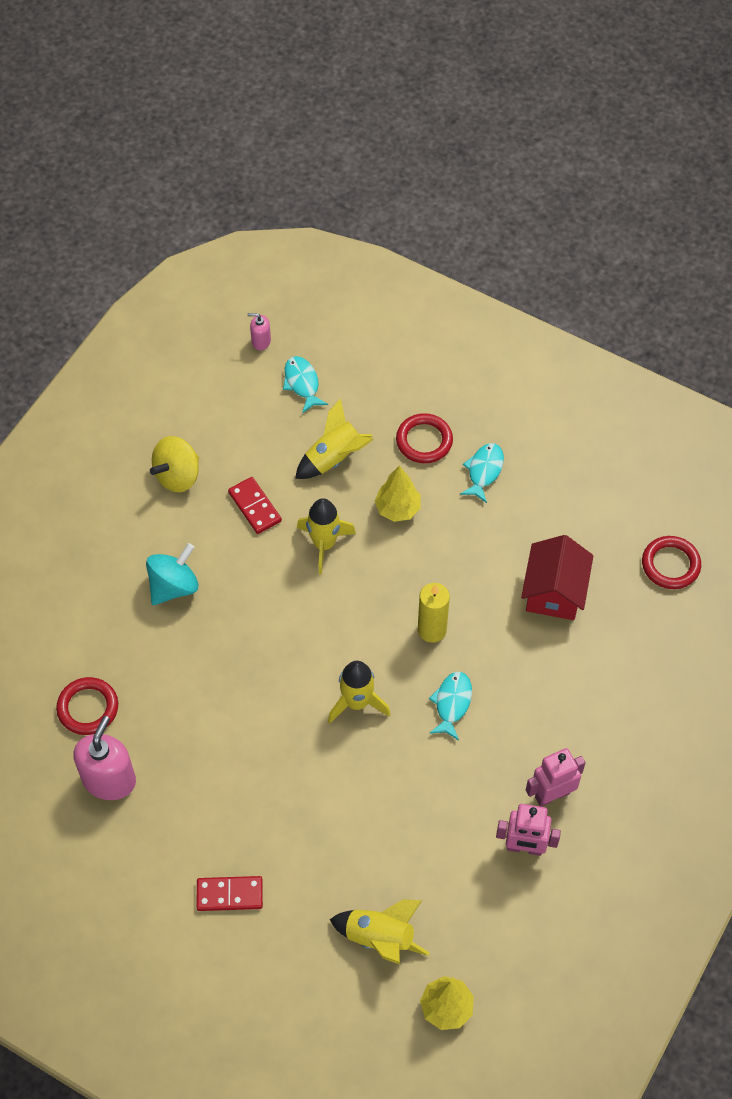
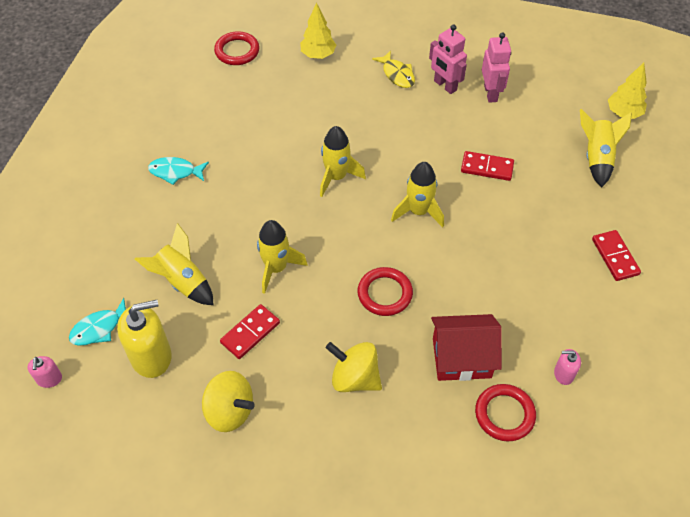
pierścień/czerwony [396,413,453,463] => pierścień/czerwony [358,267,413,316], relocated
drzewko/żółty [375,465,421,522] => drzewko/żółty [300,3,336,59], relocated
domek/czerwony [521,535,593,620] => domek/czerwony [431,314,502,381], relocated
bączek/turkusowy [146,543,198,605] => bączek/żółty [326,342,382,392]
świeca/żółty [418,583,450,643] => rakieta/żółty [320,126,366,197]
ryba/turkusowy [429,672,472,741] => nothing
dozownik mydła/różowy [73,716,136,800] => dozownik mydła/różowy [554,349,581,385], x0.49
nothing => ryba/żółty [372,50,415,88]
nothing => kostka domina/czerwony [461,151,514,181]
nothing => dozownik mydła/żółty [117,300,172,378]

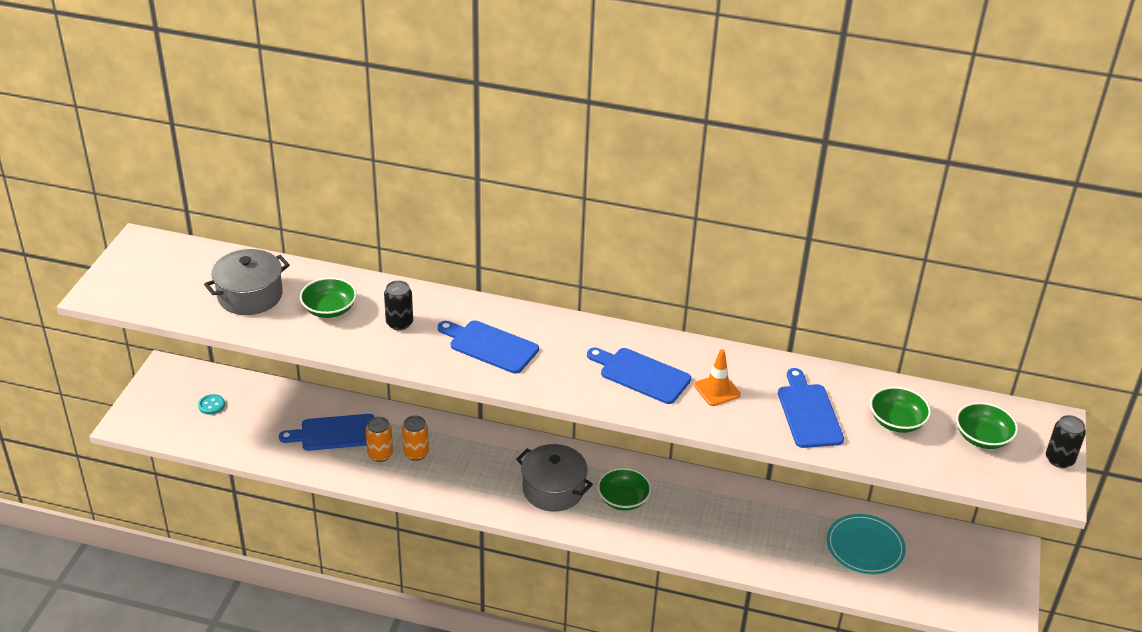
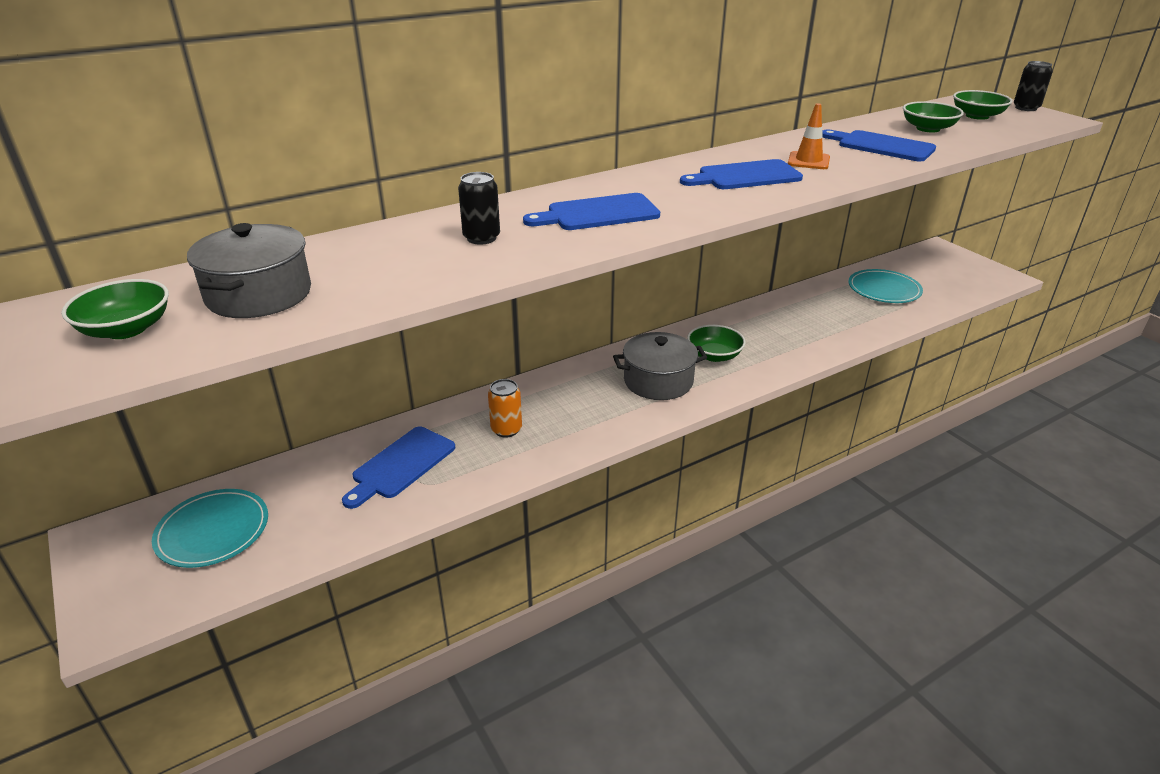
miska/zielony [300,277,357,318] => miska/zielony [61,279,169,339], relocated
guzik/turkusowy [198,394,225,415] => talerz/turkusowy [152,489,268,568]
puszka/pomarańczowy [366,417,393,462] => nothing

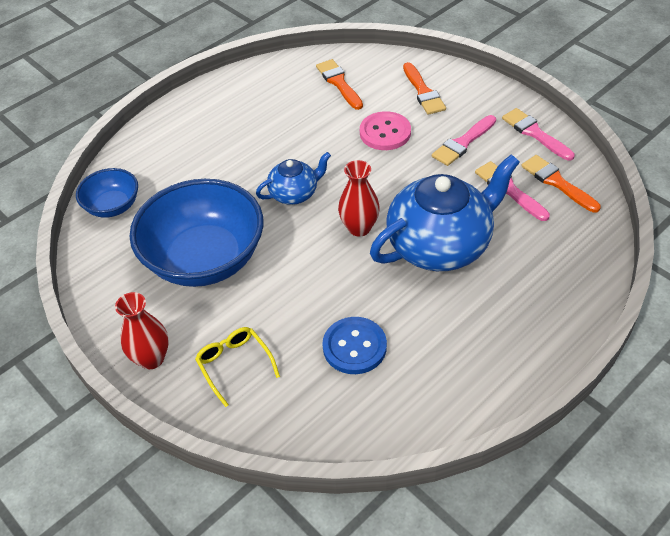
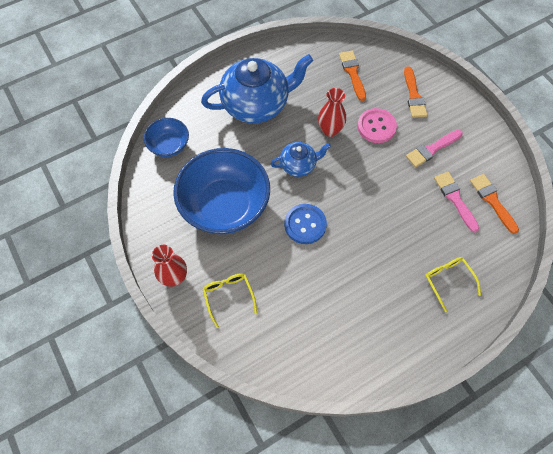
pędzel/różowy [502,108,575,161] => nothing
imbryk/niebieski [370,154,520,271] => imbryk/niebieski [201,54,313,123], relocated
wazon/czerwony [338,160,380,237] => wazon/czerwony [318,88,346,137], relocated
guzik/niebieski [322,317,387,374] => guzik/niebieski [284,204,327,244], relocated
nothing => okulary/żółty [425,257,481,313]

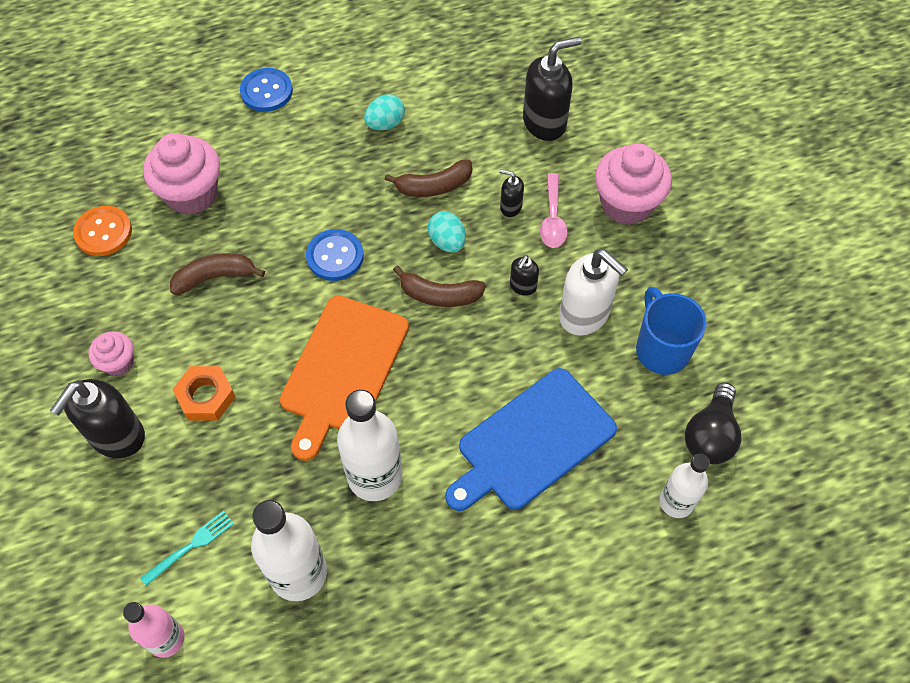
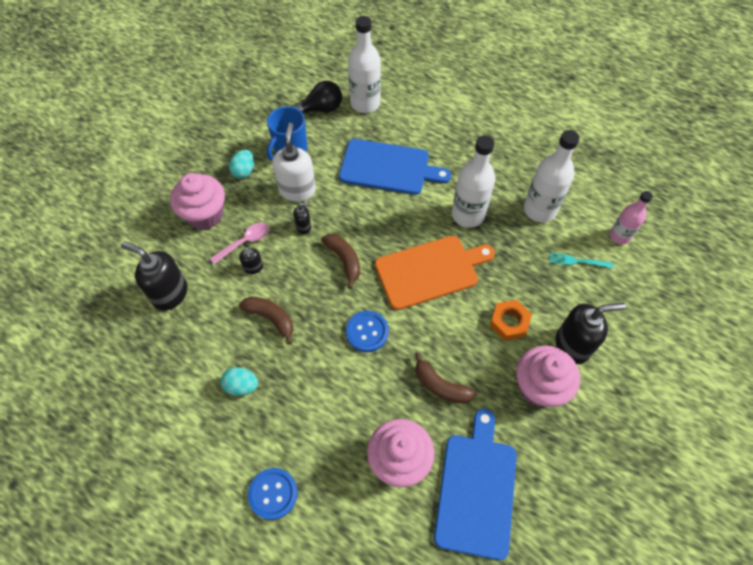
guzik/pomarańczowy [73,206,132,256] => deska do krojenia/niebieski [434,408,517,560]
jajko/turkusowy [428,211,466,252] => jajko/turkusowy [229,150,254,179], relocated
muffinka/różowy [89,331,134,376] => muffinka/różowy [516,345,580,407], x1.86
butelka/biały [660,453,710,518] => butelka/biały [348,16,381,113], x1.60

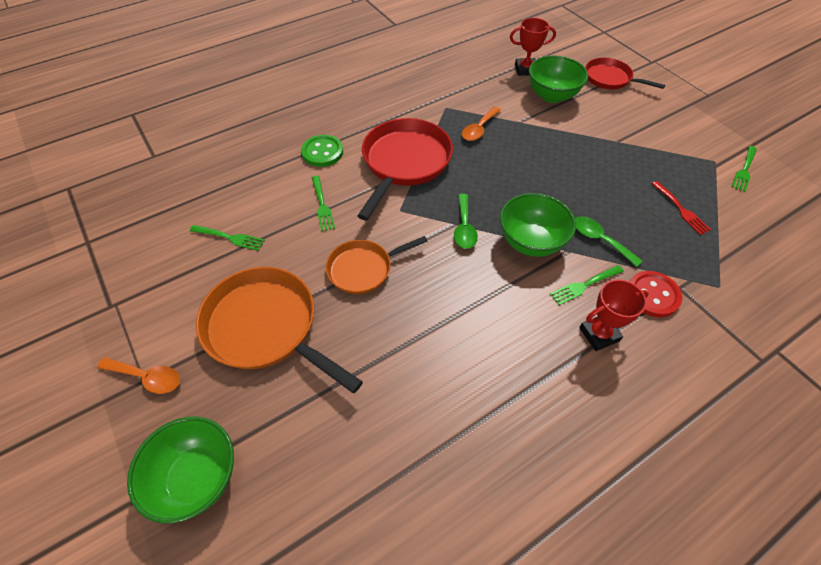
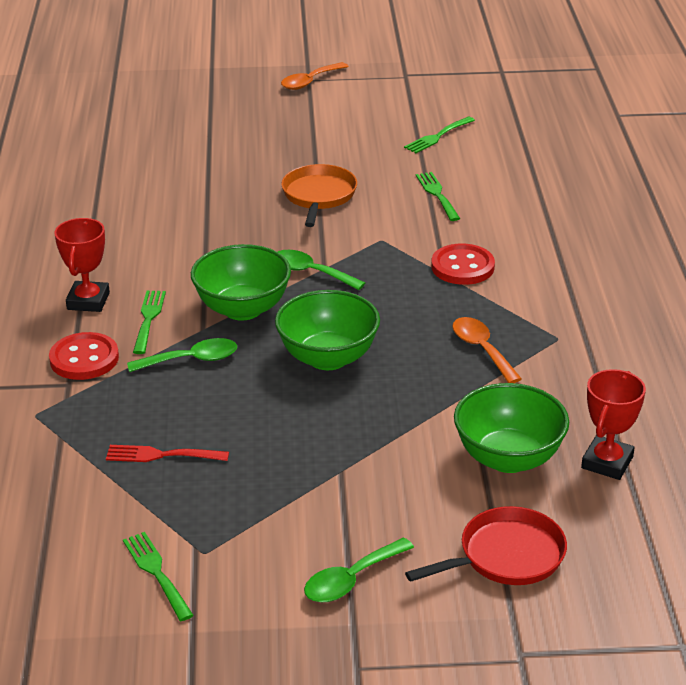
patelnia/czerwony [357,118,453,220] => guzik/czerwony [431,244,495,285]
guzik/zielony [301,135,343,167] => nothing
widelec/zielony [312,176,335,231] => widelec/zielony [416,172,460,221], 60 degrees clockwise
patelnia/pomarańczowy [196,267,363,393] => nothing
miska/zielony [127,417,234,524] => miska/zielony [275,290,380,370], relocated
nothing => łyżka/zielony [304,537,414,602]

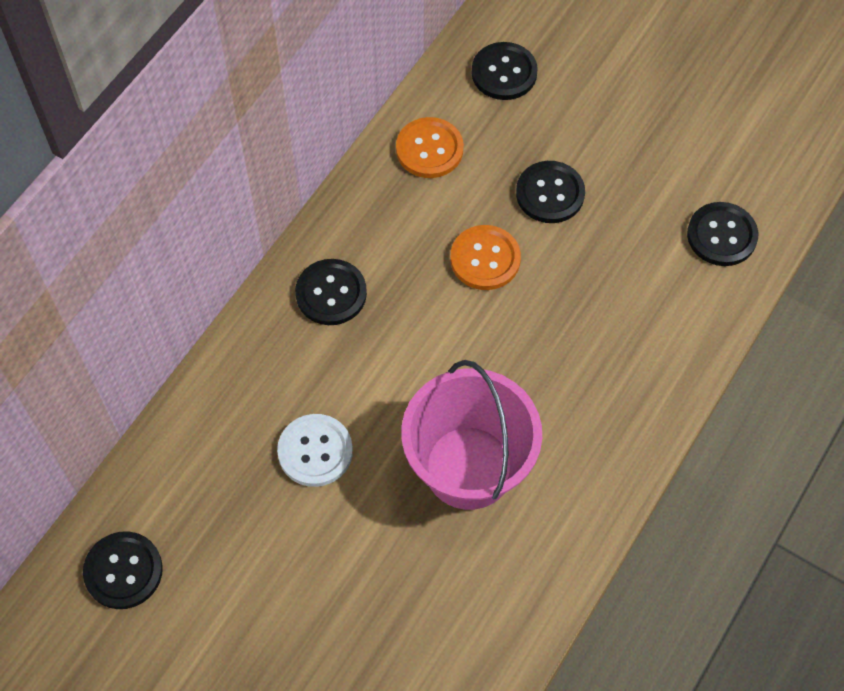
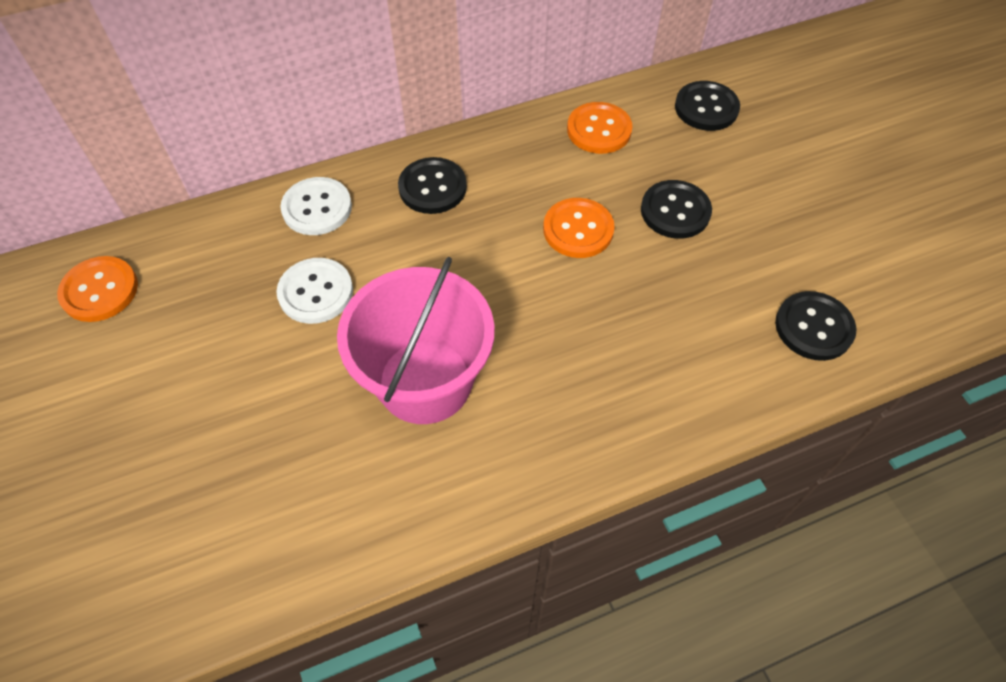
guzik/czarny [83,531,163,609] => guzik/pomarańczowy [57,256,138,322]
nothing => guzik/biały [280,177,352,235]

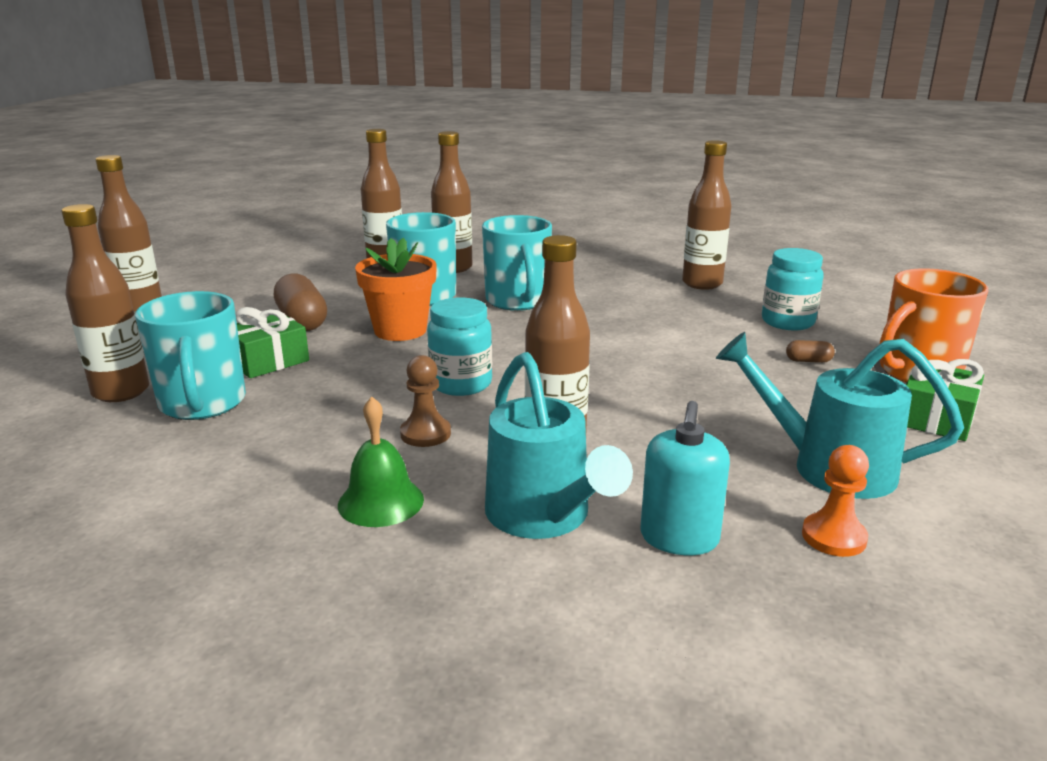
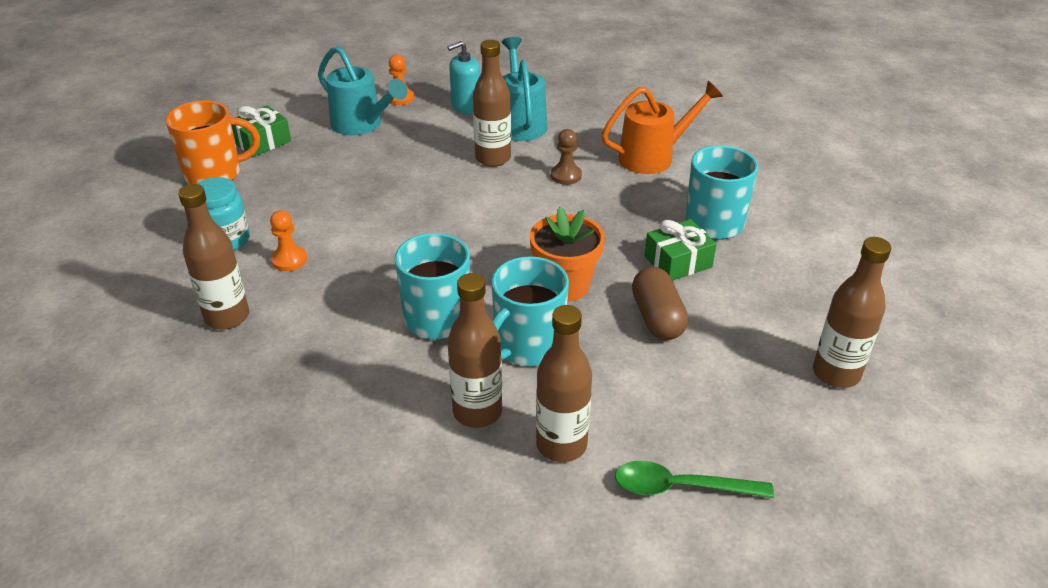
butelka/brązowy [61,204,149,402] => nothing
słoik/turkusowy [427,298,492,396] => nothing
kapsułka/brązowy [786,340,835,363] => nothing
dzwonek/zielony [338,397,424,527] => nothing
dozownik mydła/turkusowy [641,401,730,555] => dozownik mydła/turkusowy [447,41,480,114], 150 degrees counterclockwise
nothing => konewka/pomarańczowy [601,81,723,174]
nothing => pionek/pomarańczowy [270,210,307,271]
nothing => łyżka/zielony [615,461,774,498]

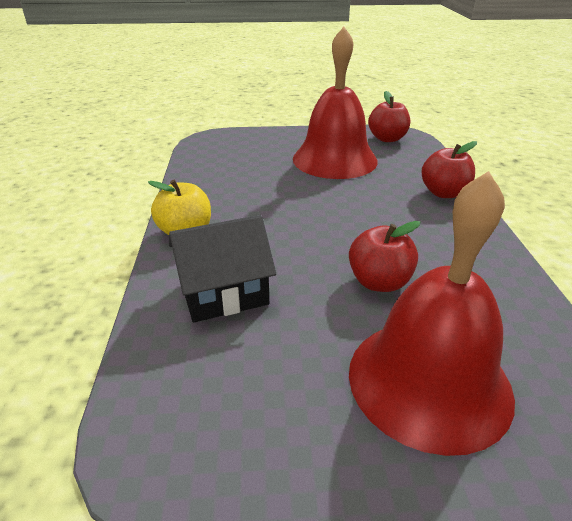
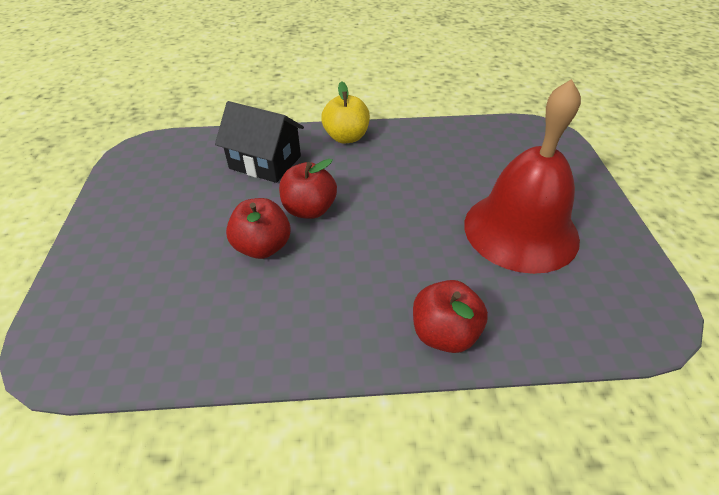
jabłko/czerwony [368,91,410,142] => jabłko/czerwony [279,159,337,219], relocated
dzwonek/czerwony [349,171,515,456] => nothing
domek/czarny [169,215,276,322] => domek/czarny [215,101,304,183], 45 degrees counterclockwise

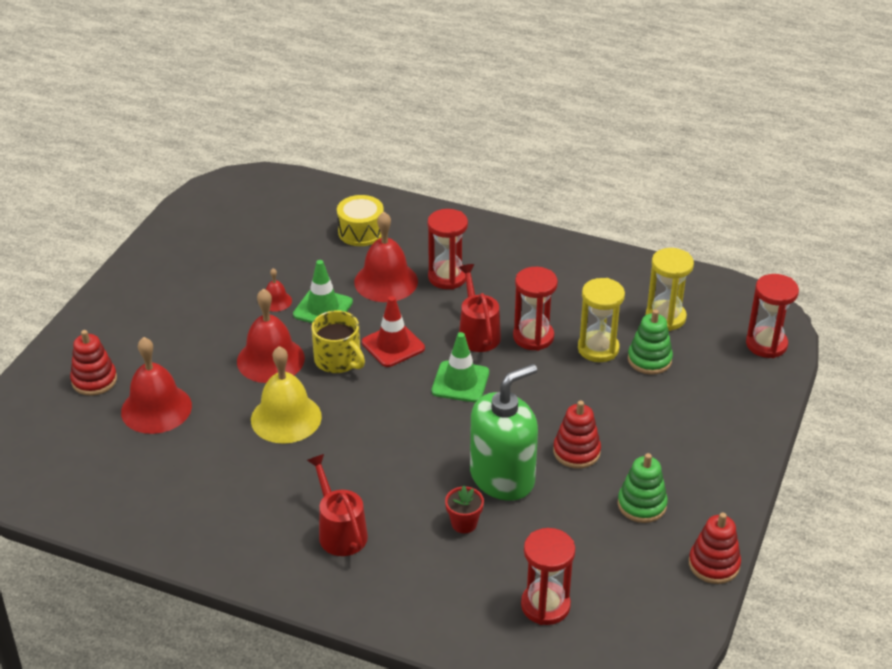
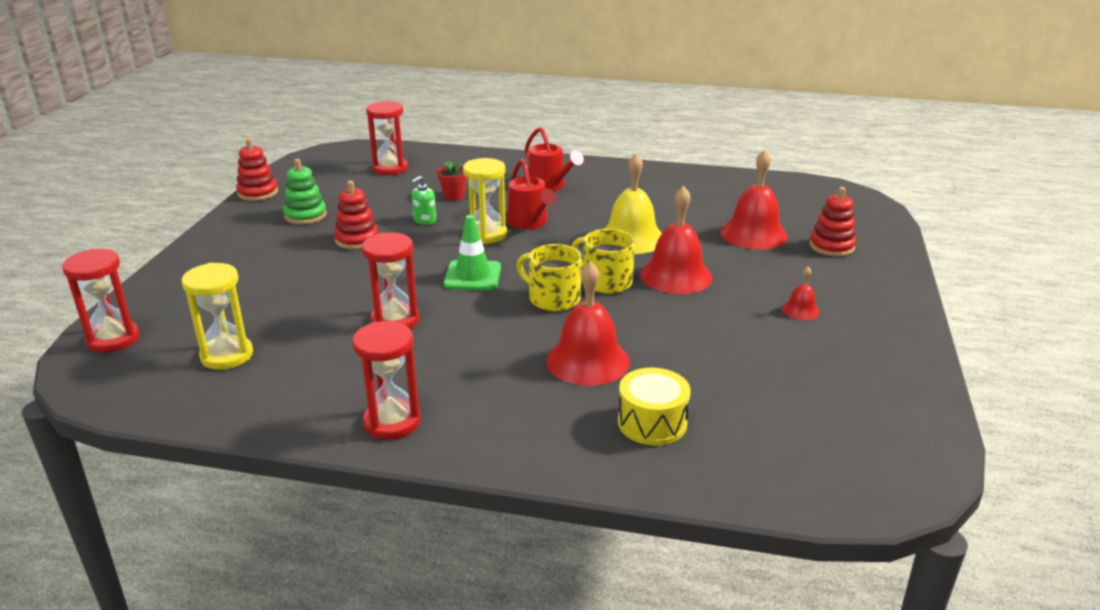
klepsydra/czerwony [428,209,468,289] => klepsydra/czerwony [352,321,421,440], relocated
pachołek/zielony [293,260,353,323] => nothing
konewka/czerwony [459,264,501,352] => konewka/czerwony [507,159,557,229], relocated
dzwonek/czerwony [266,268,292,312] => dzwonek/czerwony [782,267,820,320], relocated
klepsydra/żółty [578,278,625,362] => klepsydra/żółty [463,158,507,244], relocated
pachołek/czerwony [362,296,425,367] => kubek/żółty [517,244,582,311]
zabawka nakładanka/zielony [628,309,673,375] => nothing
dozownik mydła/zielony [470,364,538,501] => dozownik mydła/zielony [411,176,436,225], x0.40

